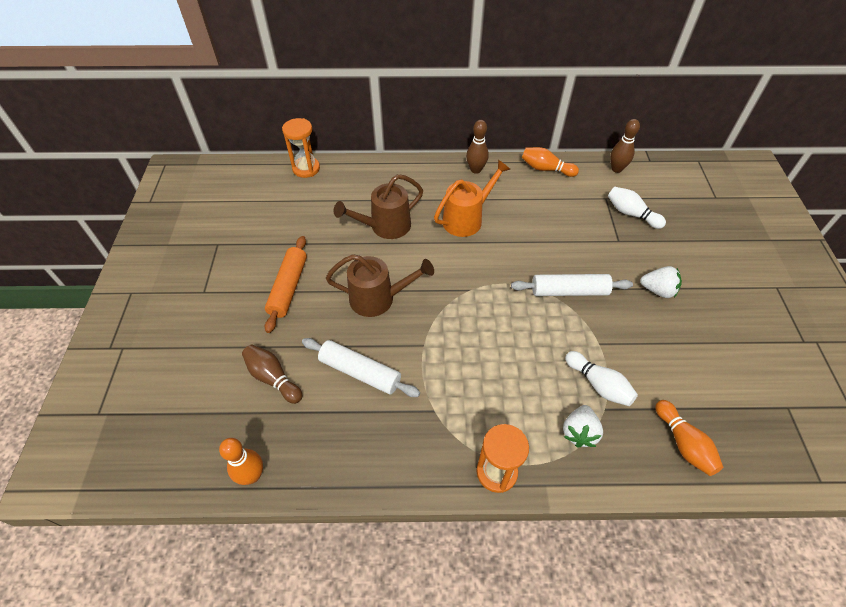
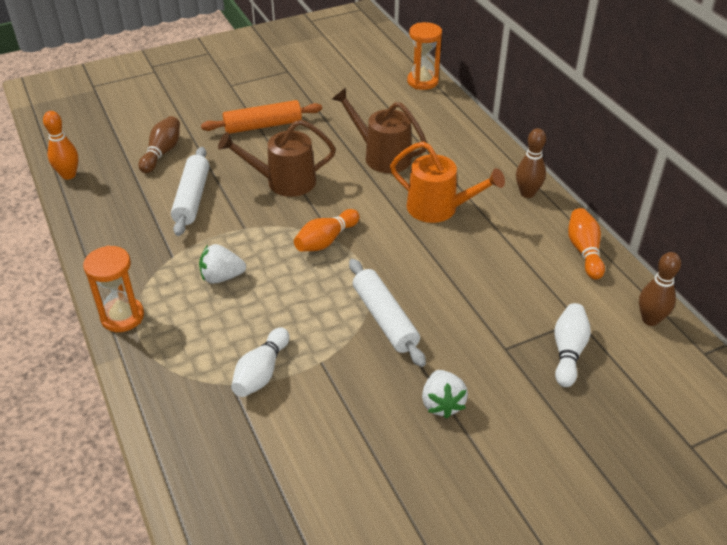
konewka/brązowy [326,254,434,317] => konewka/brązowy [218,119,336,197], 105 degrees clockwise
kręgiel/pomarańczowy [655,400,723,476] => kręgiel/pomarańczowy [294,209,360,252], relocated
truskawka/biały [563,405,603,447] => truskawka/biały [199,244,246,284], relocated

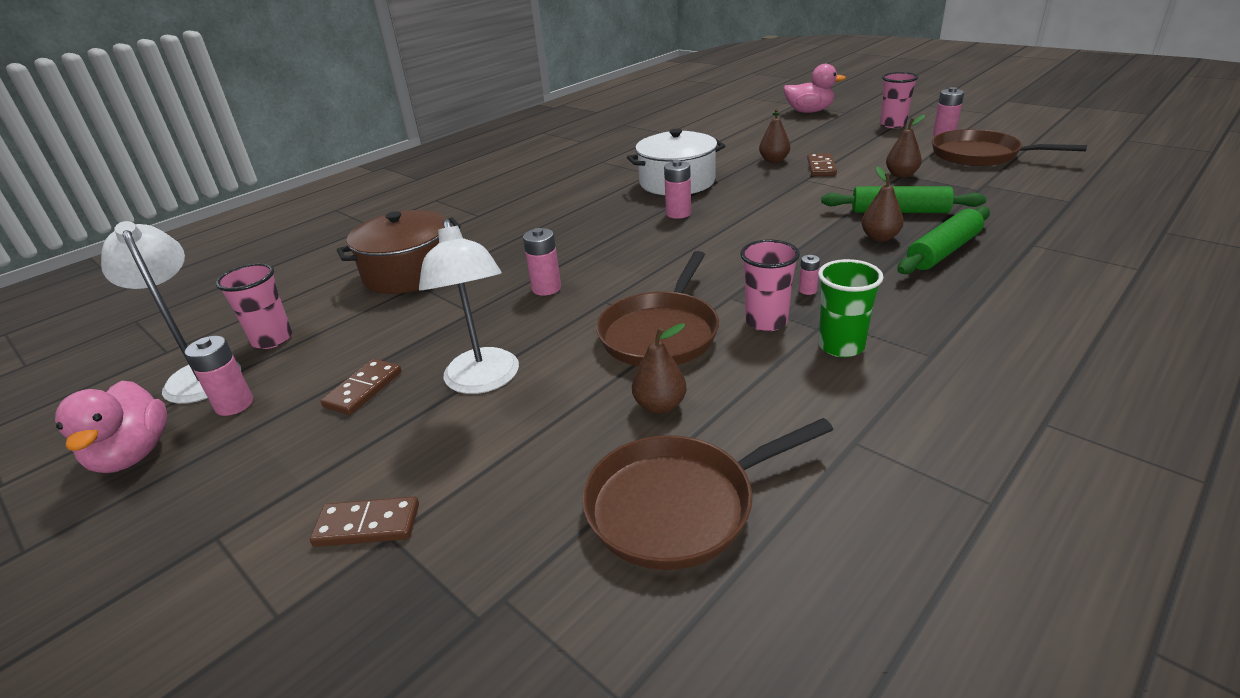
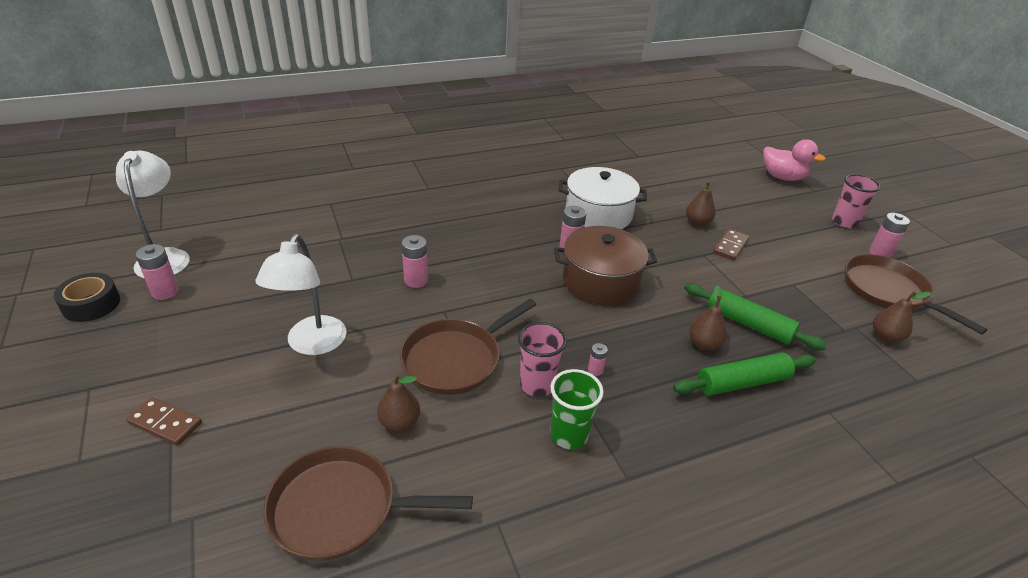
gruszka/brązowy [886,115,925,178] => gruszka/brązowy [873,292,931,343], relocated
garnek/brązowy [337,210,461,294] => garnek/brązowy [554,226,657,305], relocated
szklanka/różowy [216,263,292,349] => nothing
kostka domina/brązowy [321,359,402,415] => nothing
kaczka/różowy [55,381,167,473] => taśma klejąca/czarny [54,273,120,322]

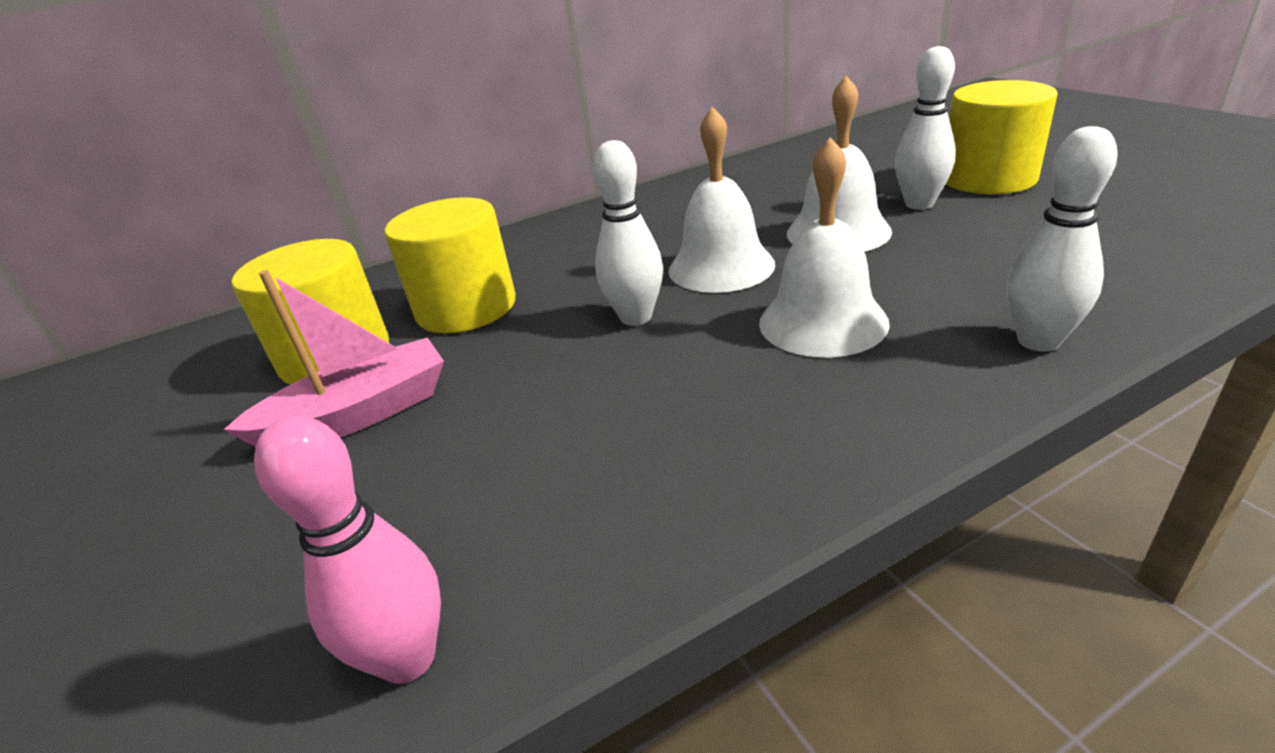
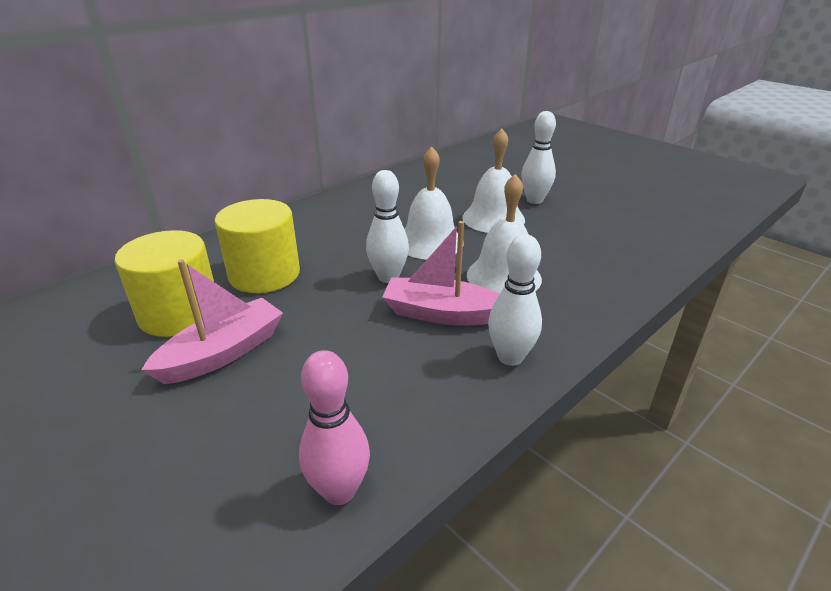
walec/żółty [946,80,1058,194] => nothing
kręgiel/biały [1007,126,1118,351] => kręgiel/biały [488,234,542,366], relocated
nothing => łódka/różowy [382,221,500,325]

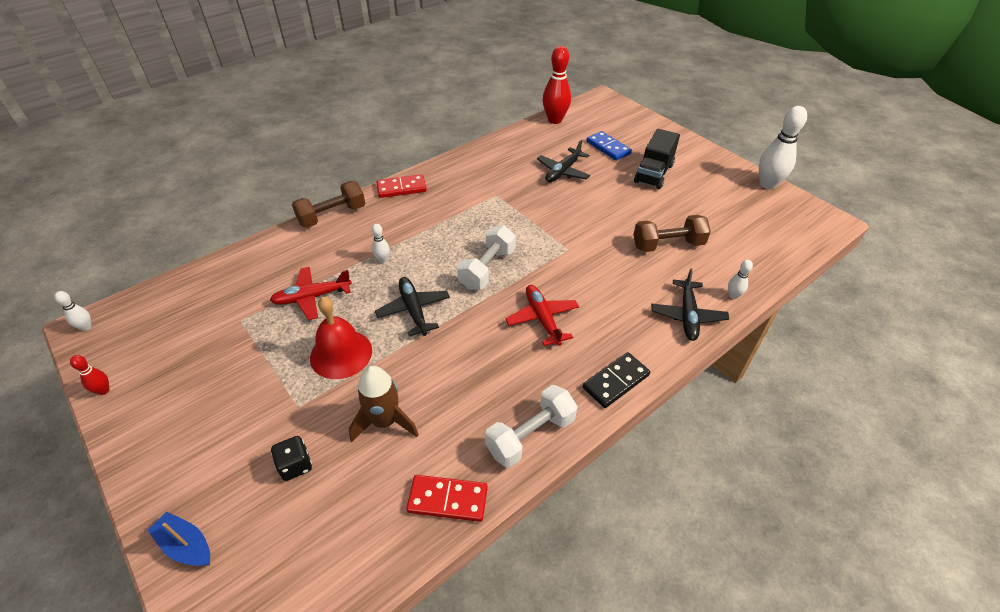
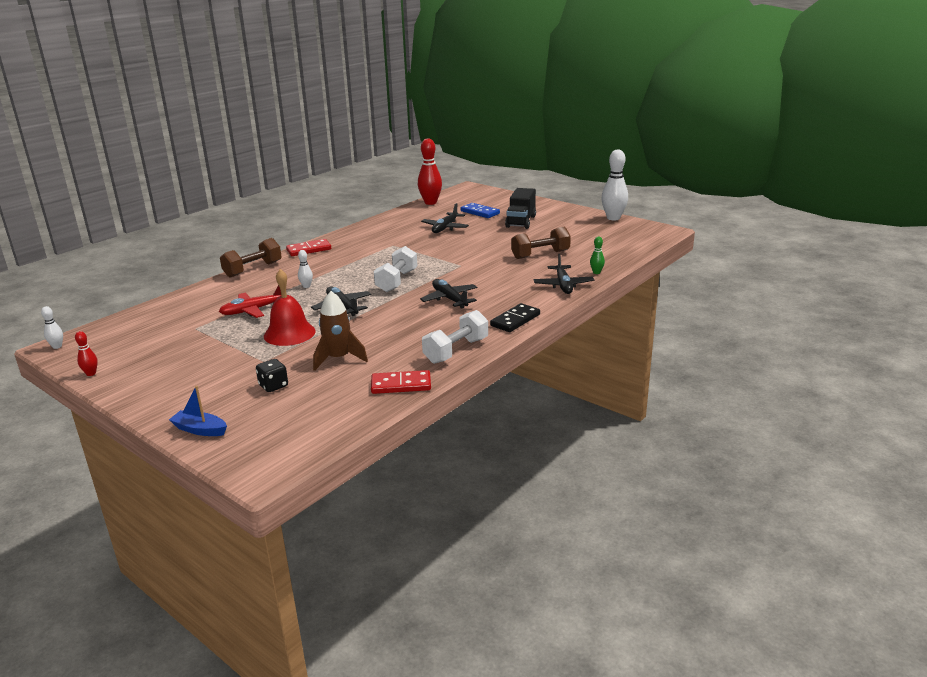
kręgiel/biały [728,260,753,299] => kręgiel/zielony [590,237,605,274]
samolot/czerwony [505,285,579,346] => samolot/czarny [420,279,477,309]

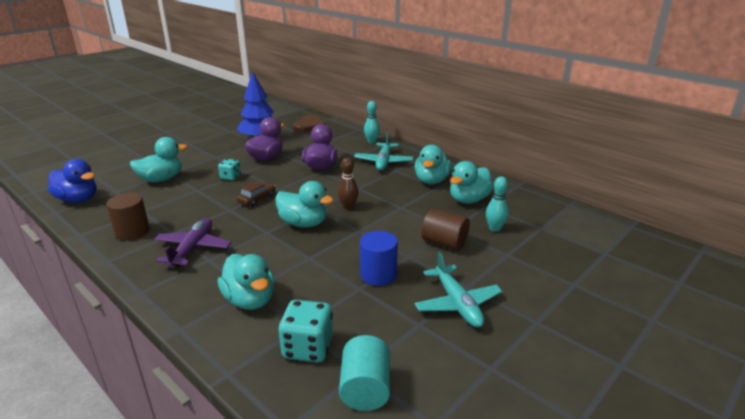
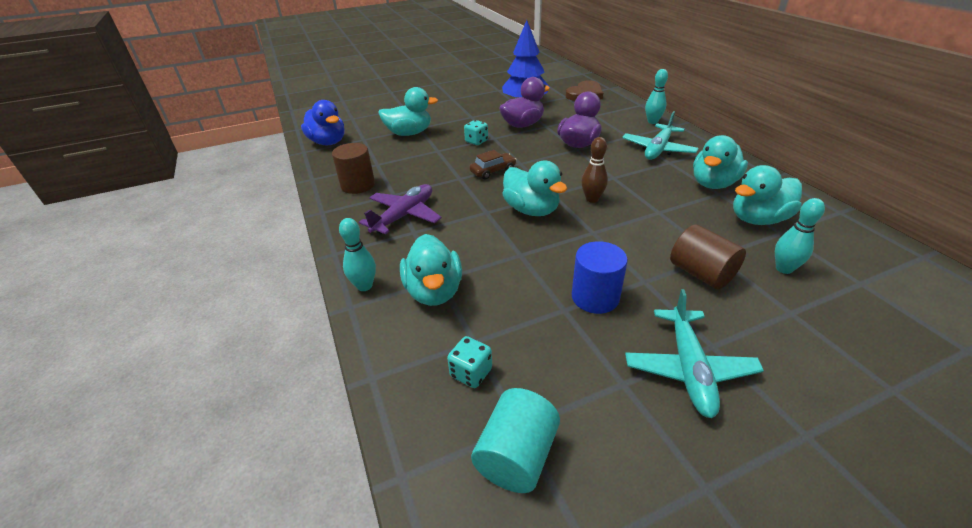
kostka do gry/turkusowy [278,300,333,363] => kostka do gry/turkusowy [447,336,492,388], x0.61
nothing => kręgiel/turkusowy [339,218,376,291]

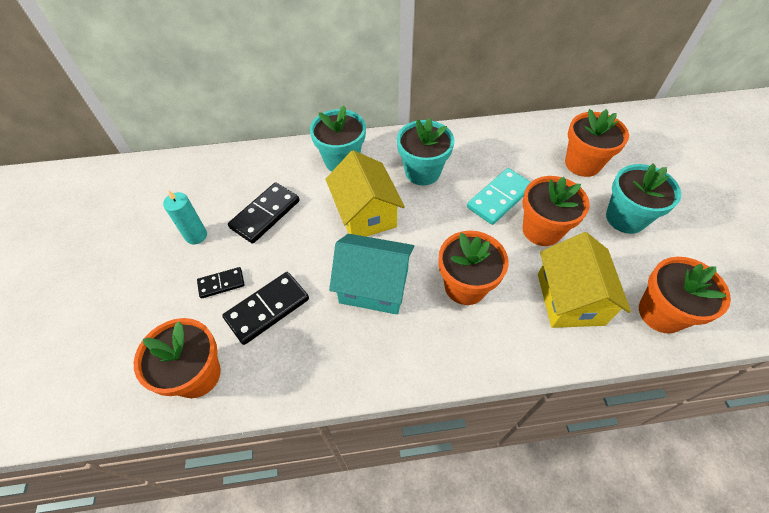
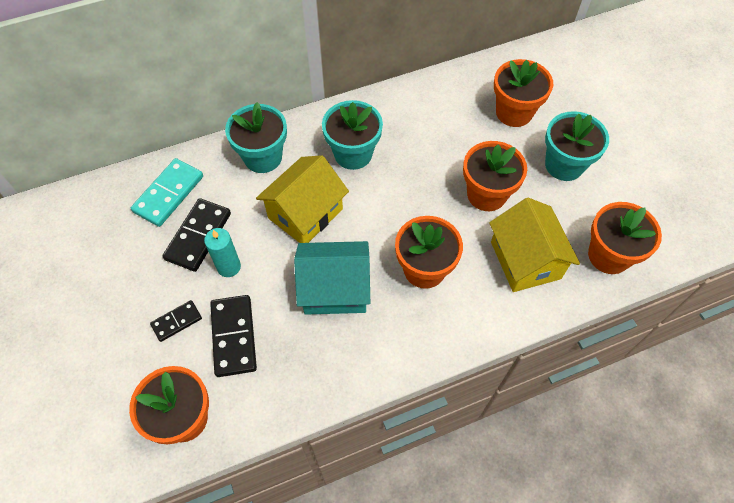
domek/żółty [325,150,405,237] => domek/żółty [256,155,349,243], 75 degrees clockwise
kostka domina/turkusowy [467,168,530,225] => kostka domina/turkusowy [131,158,203,227], relocated
świeca/turkusowy [163,190,207,244] => świeca/turkusowy [204,228,241,277], relocated
kostka domina/czarny [222,272,309,345] => kostka domina/czarny [210,295,257,377], 45 degrees counterclockwise

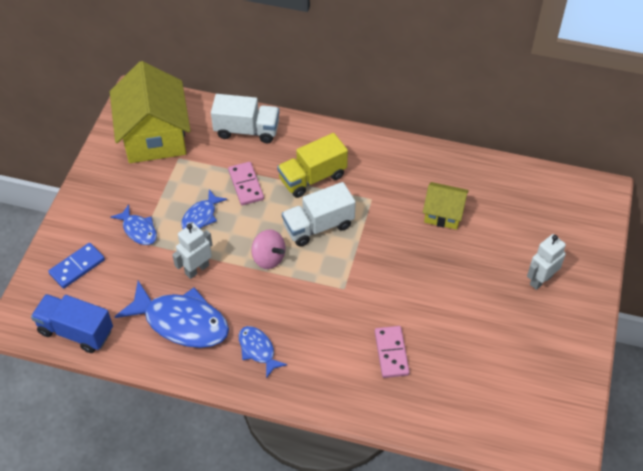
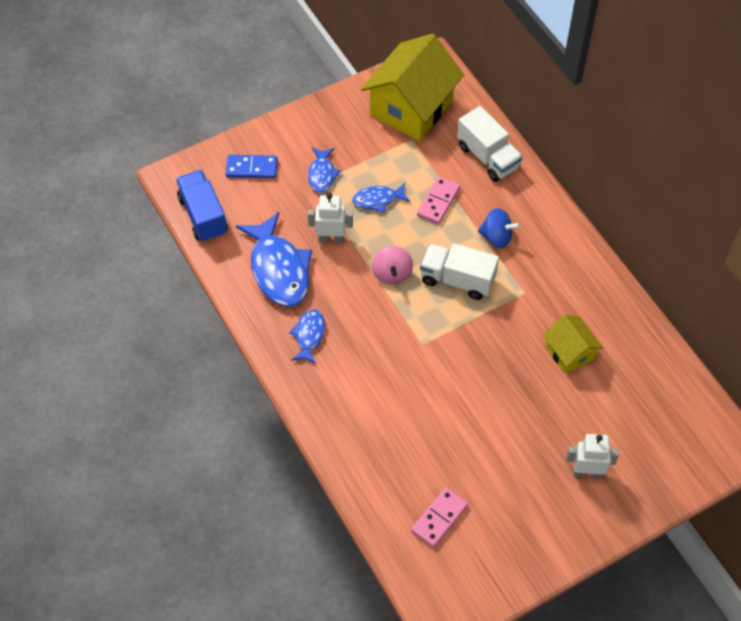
ciężarówka/żółty [277,133,348,198] => bączek/niebieski [478,208,520,248]
kostka domina/różowy [375,326,410,378] => kostka domina/różowy [411,487,468,548], relocated

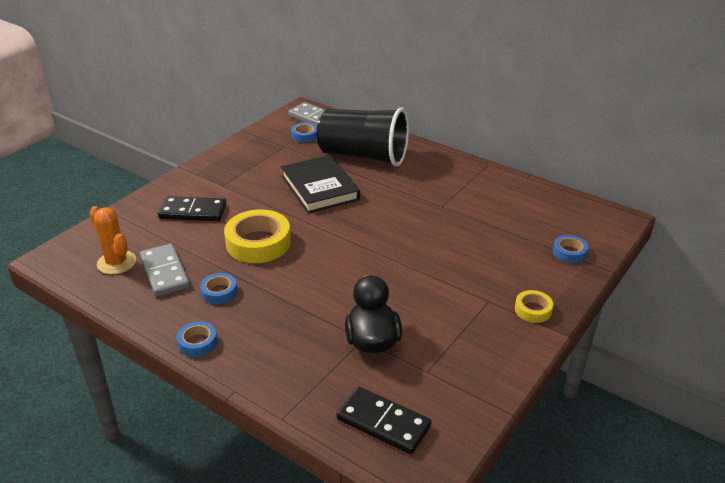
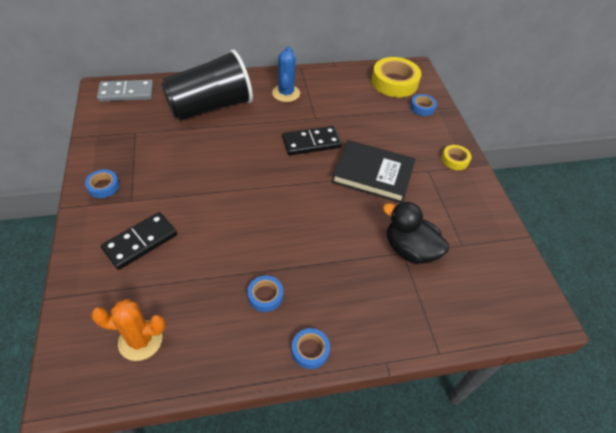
taśma klejąca/niebieski [291,123,317,142] => taśma klejąca/niebieski [85,169,120,198], relocated
książka/czarny [281,155,360,213] => książka/czarny [332,140,416,203], relocated
taśma klejąca/żółty [224,209,291,263] => taśma klejąca/żółty [372,57,421,97], relocated
kostka domina/szary [140,244,190,297] => nothing
kostka domina/czarny [337,387,432,455] => kostka domina/czarny [282,126,342,155], relocated
nothing => kaktus/niebieski [272,47,300,102]

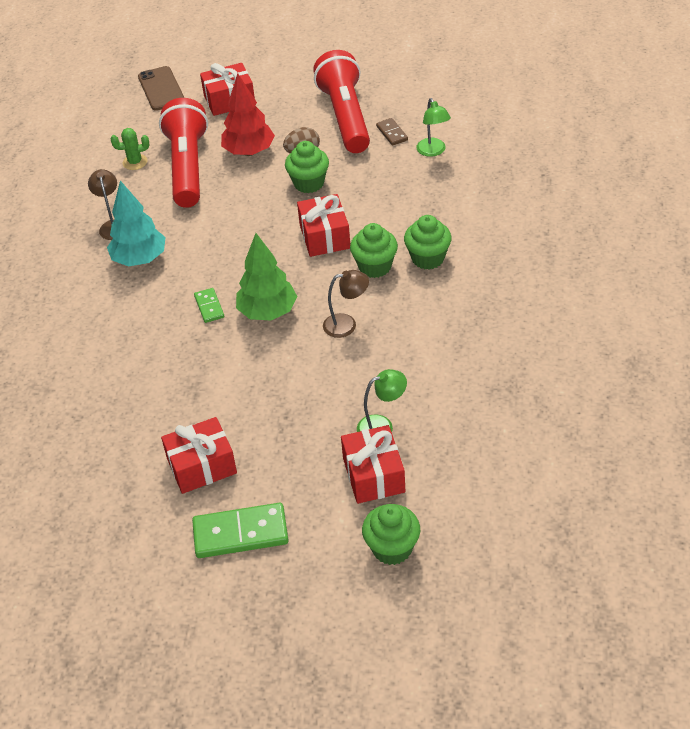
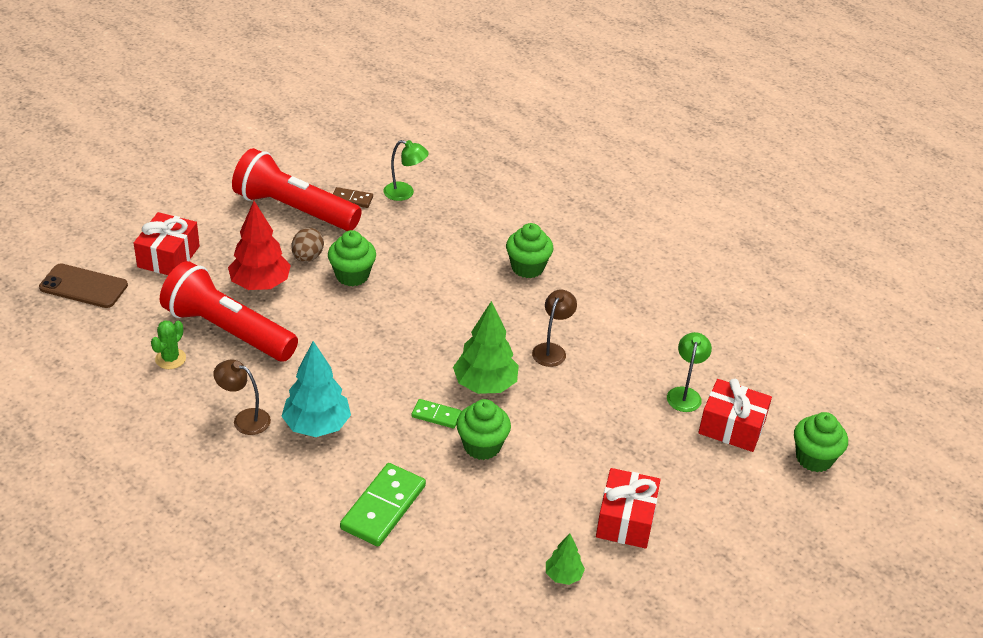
prezent/czerwony [297,194,350,257] => nothing
muffinka/zielony [350,223,398,278] => muffinka/zielony [456,399,511,460], relocated
kostka domina/zielony [192,503,289,558] => kostka domina/zielony [340,463,426,546], relocated
nothing => drzewko/zielony [546,533,585,585]

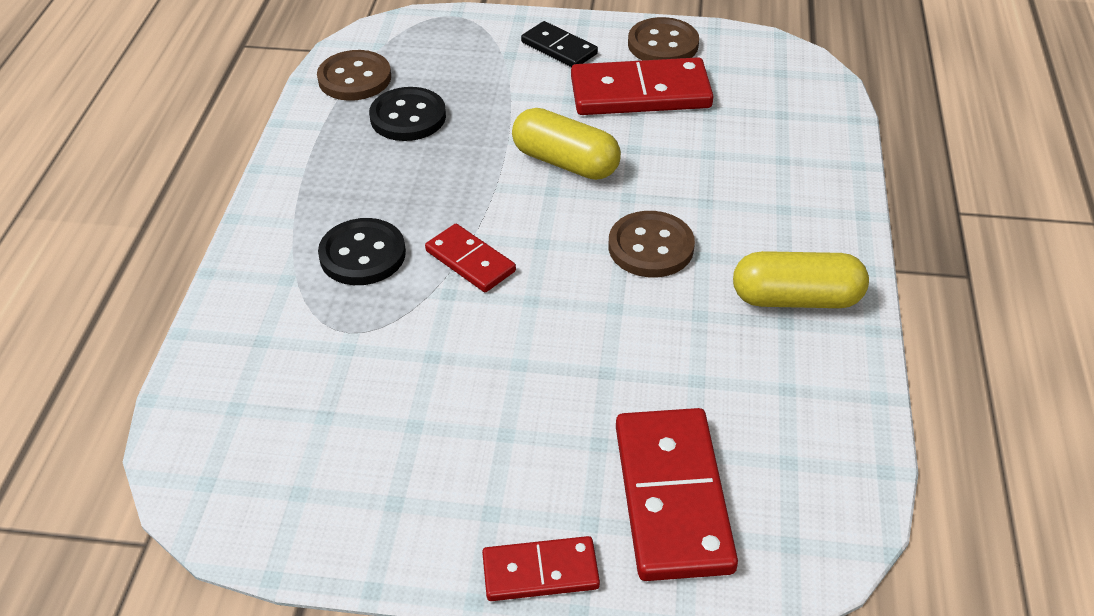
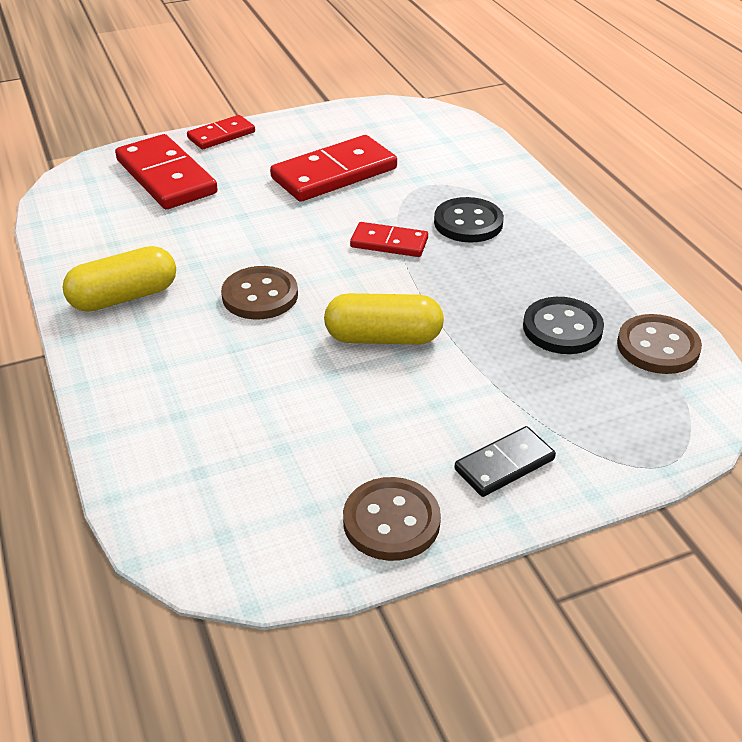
kostka domina/czarny [521,21,598,67] => kostka domina/czarny [455,426,556,497], 45 degrees counterclockwise
kostka domina/czerwony [571,57,713,115] => kostka domina/czerwony [270,135,397,202], relocated

